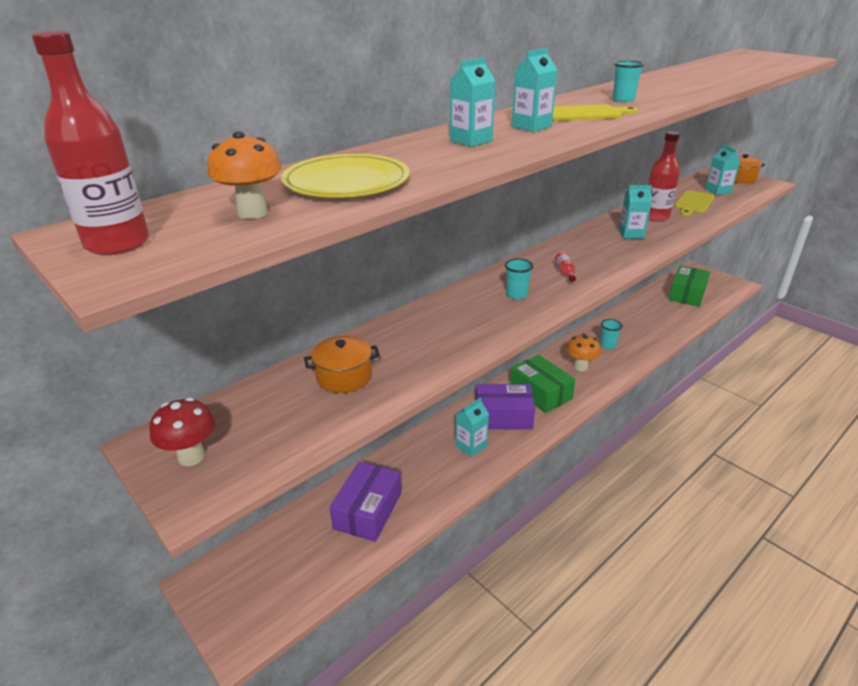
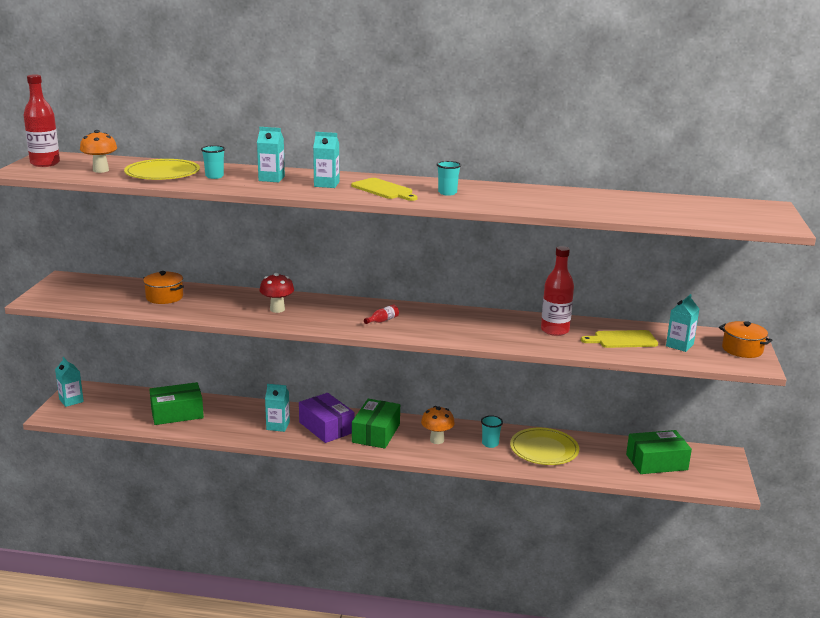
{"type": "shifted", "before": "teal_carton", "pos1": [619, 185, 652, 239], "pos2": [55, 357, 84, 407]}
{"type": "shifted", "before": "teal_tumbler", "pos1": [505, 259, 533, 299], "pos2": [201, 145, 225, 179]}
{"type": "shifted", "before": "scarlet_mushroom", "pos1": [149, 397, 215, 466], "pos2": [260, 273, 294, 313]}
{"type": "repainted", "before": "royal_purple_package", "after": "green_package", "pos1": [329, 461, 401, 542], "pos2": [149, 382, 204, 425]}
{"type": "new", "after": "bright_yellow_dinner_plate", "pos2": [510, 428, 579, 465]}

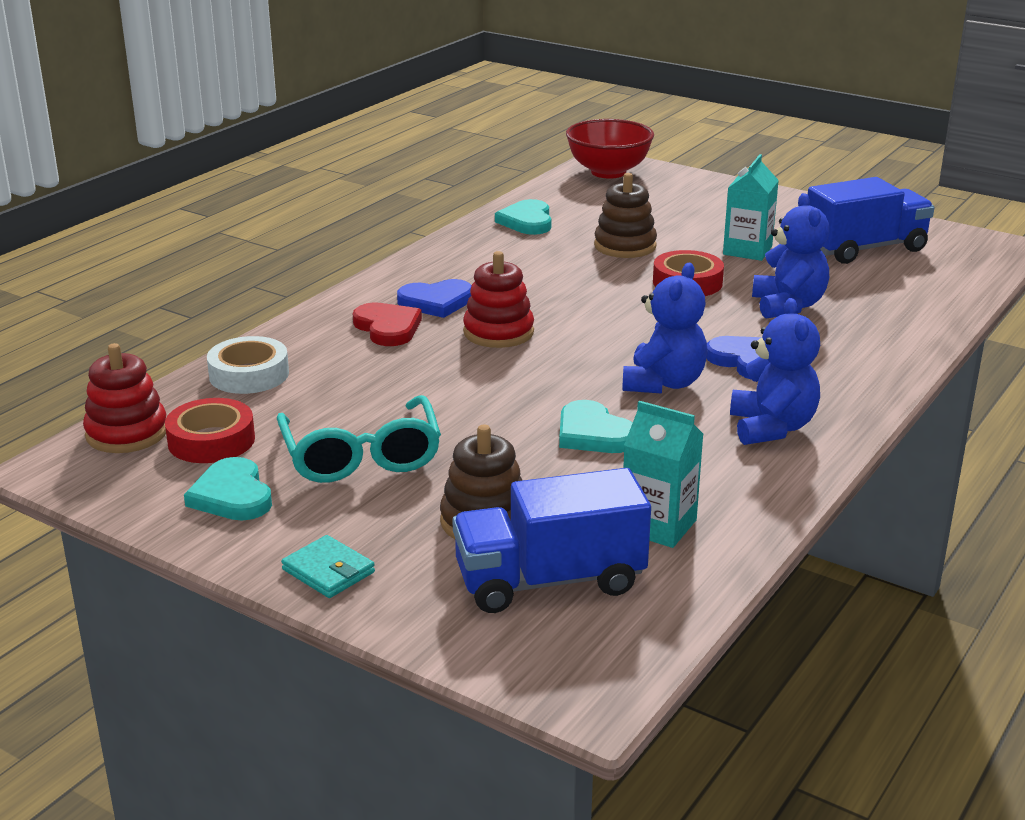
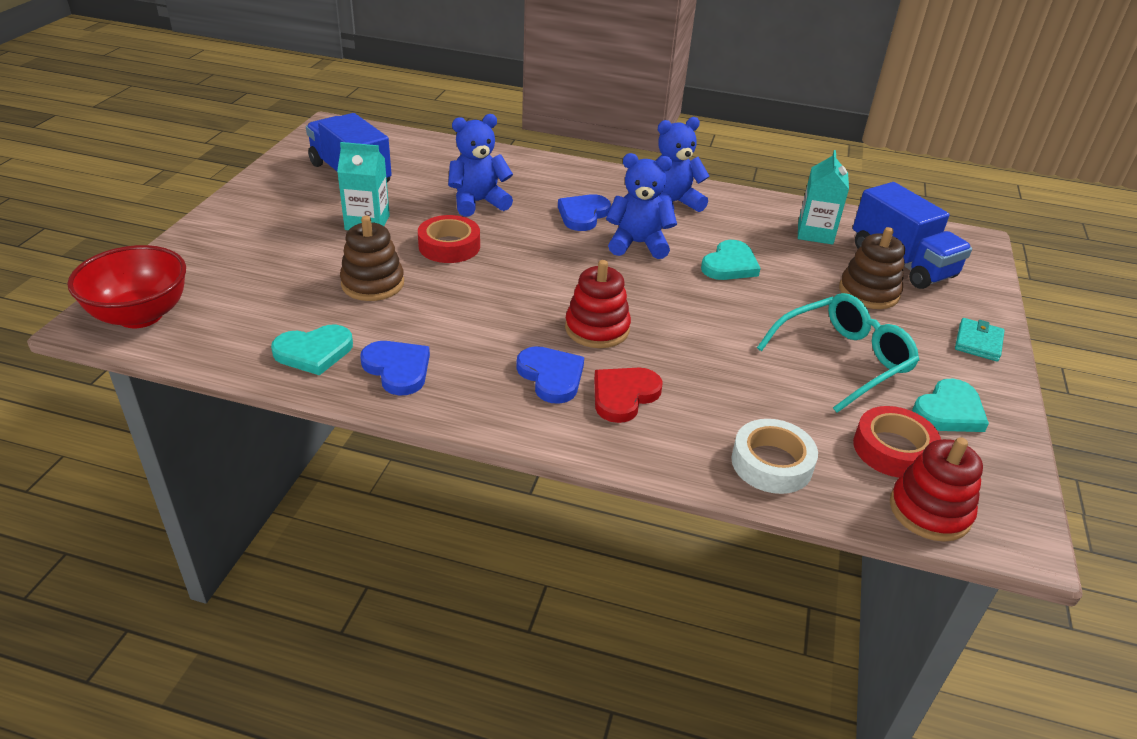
{"type": "new", "after": "royal_blue_heart", "pos2": [360, 341, 430, 396]}

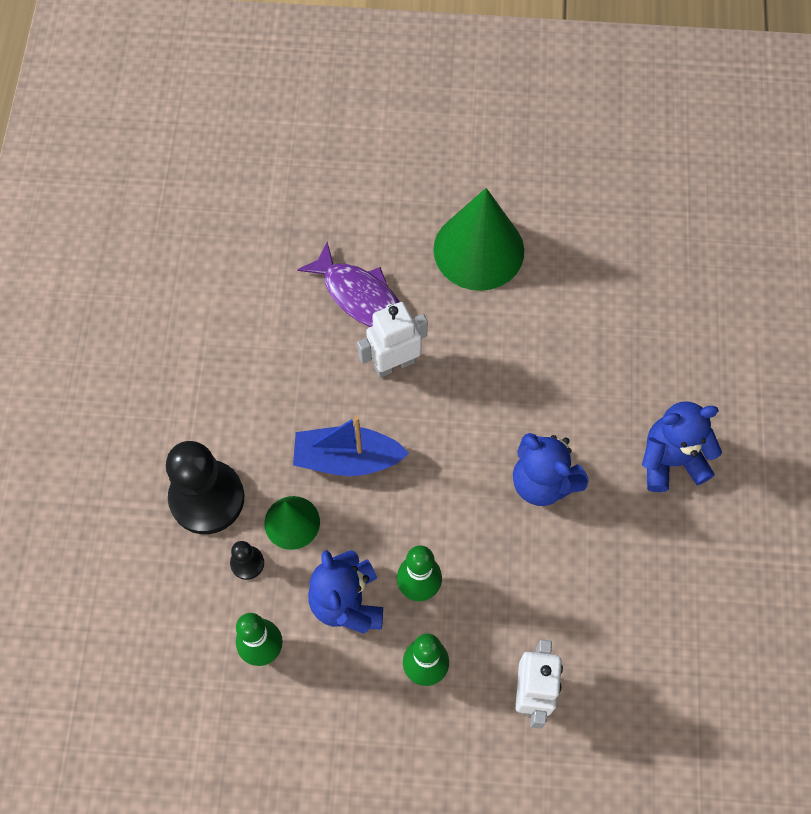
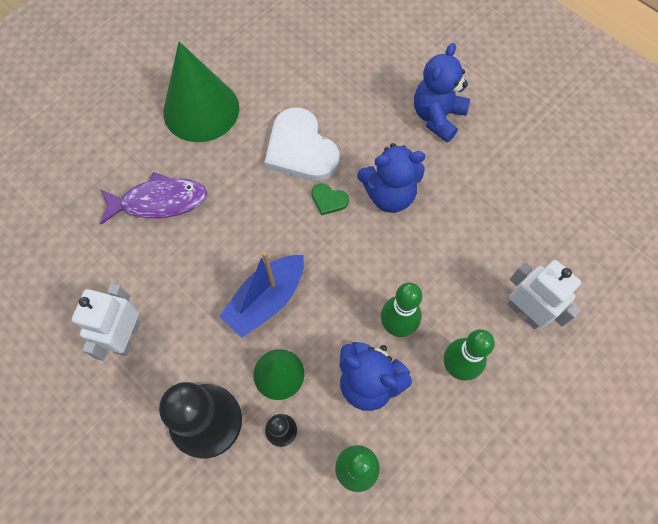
{"type": "shifted", "before": "snow-white_robot", "pos1": [357, 302, 428, 378], "pos2": [72, 283, 140, 361]}
{"type": "new", "after": "snow-white_heart", "pos2": [264, 108, 340, 181]}
{"type": "new", "after": "green_heart", "pos2": [311, 183, 349, 215]}

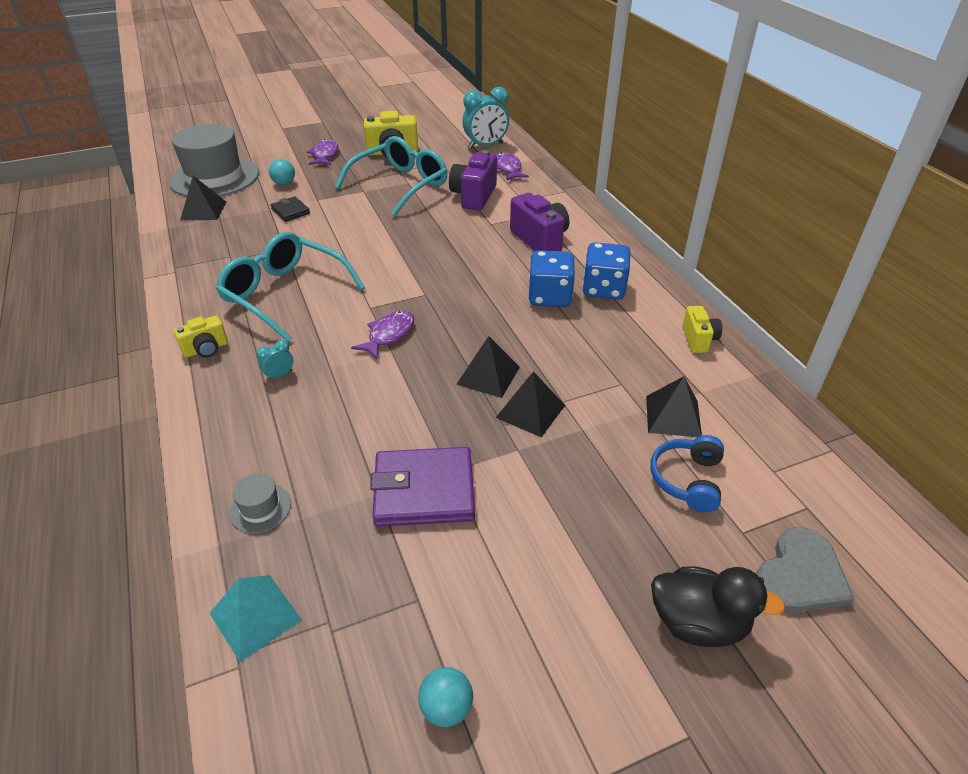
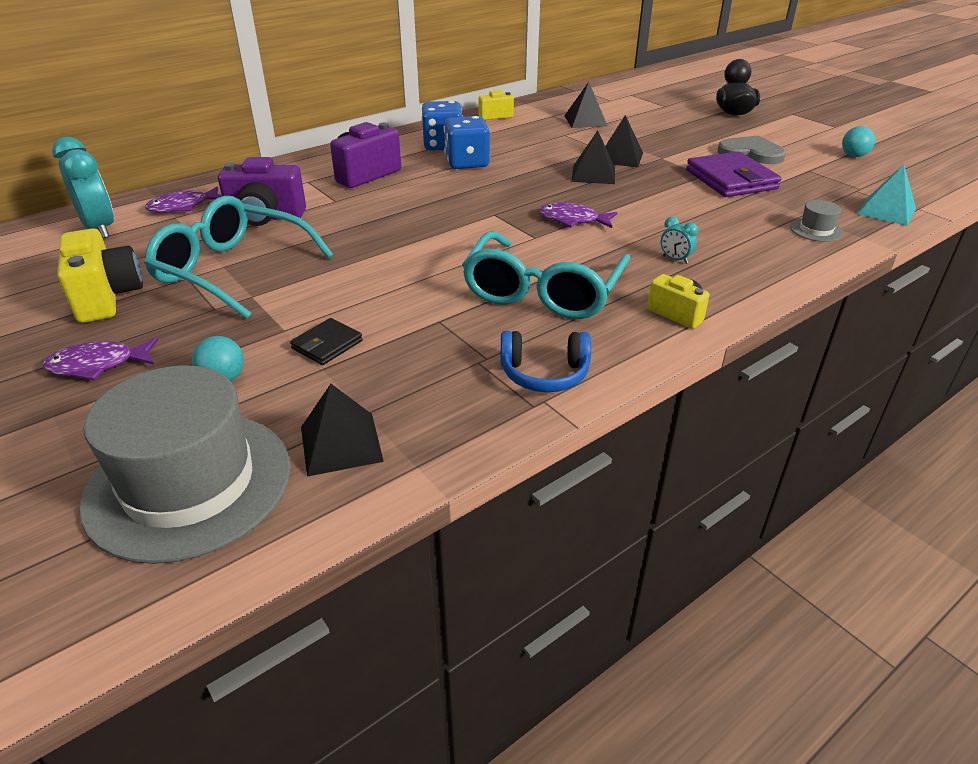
{"type": "shifted", "before": "royal_blue_over-ear_headphones", "pos1": [650, 435, 724, 513], "pos2": [500, 331, 591, 392]}
{"type": "shifted", "before": "gray_heart", "pos1": [756, 527, 854, 613], "pos2": [717, 136, 786, 164]}

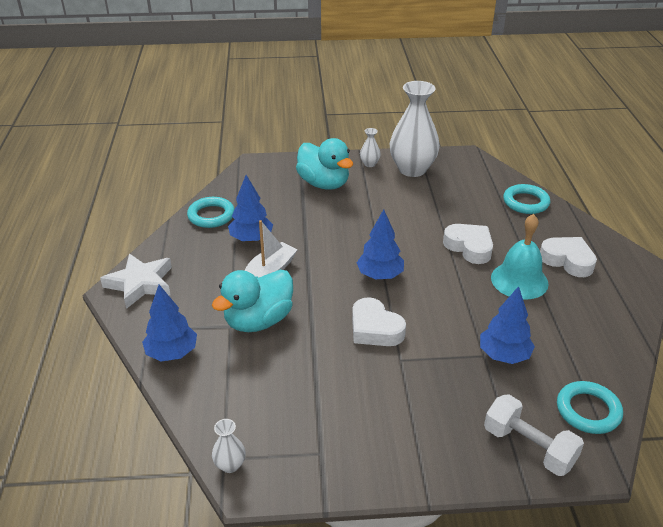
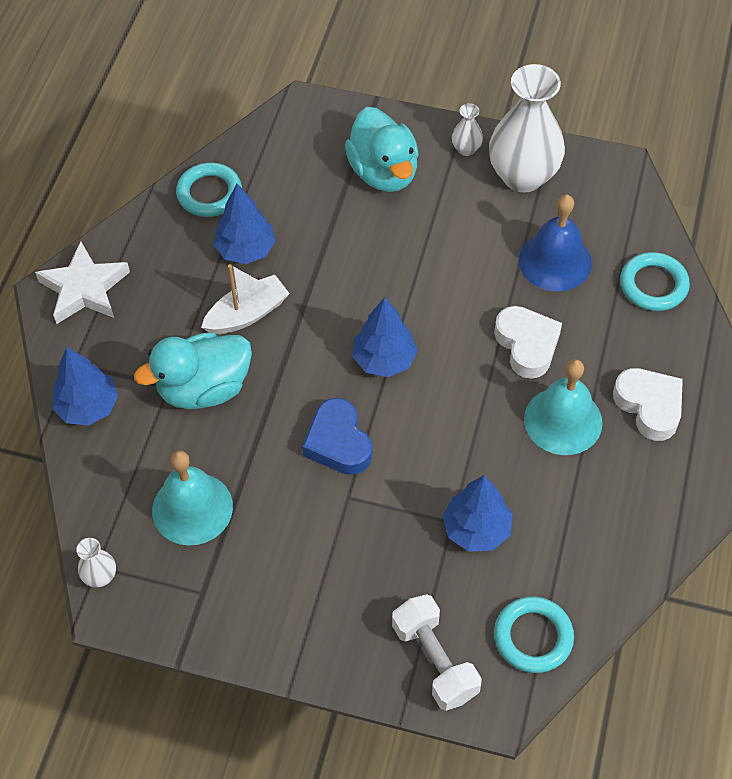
{"type": "repainted", "before": "snow-white_heart", "after": "royal_blue_heart", "pos1": [352, 297, 406, 346], "pos2": [302, 398, 372, 475]}
{"type": "new", "after": "royal_blue_bell", "pos2": [519, 195, 592, 292]}
{"type": "new", "after": "teal_bell", "pos2": [152, 451, 233, 546]}

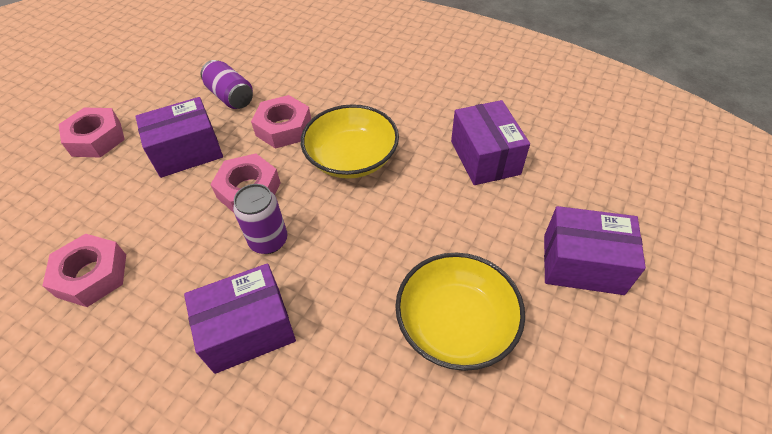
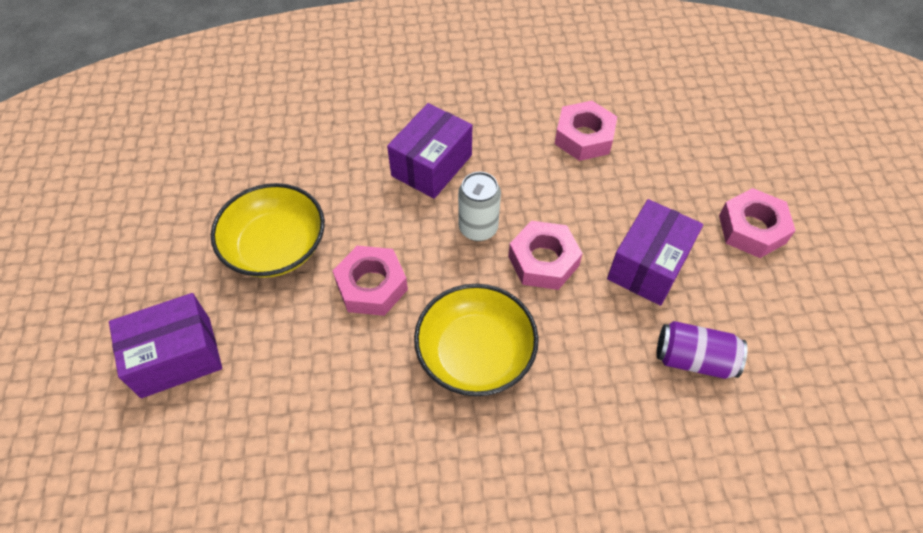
{"type": "shifted", "before": "rosy_nut", "pos1": [251, 95, 311, 149], "pos2": [332, 246, 408, 316]}
{"type": "gone", "before": "royal_purple_package", "pos1": [451, 100, 530, 185]}
{"type": "repainted", "before": "royal_purple_soda_can", "after": "snow-white_soda_can", "pos1": [233, 184, 287, 254], "pos2": [458, 172, 501, 241]}

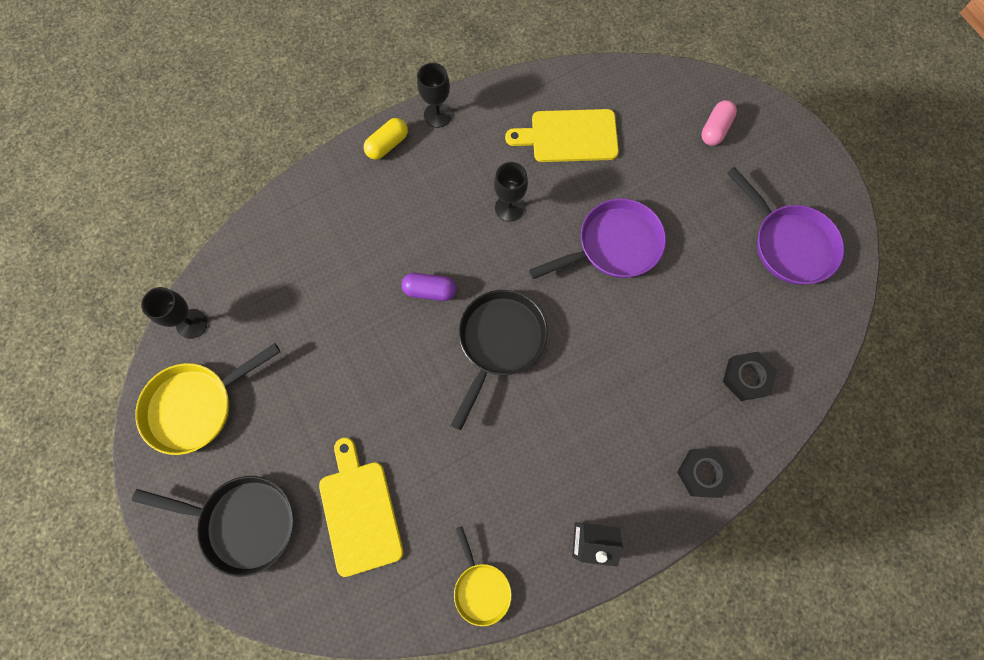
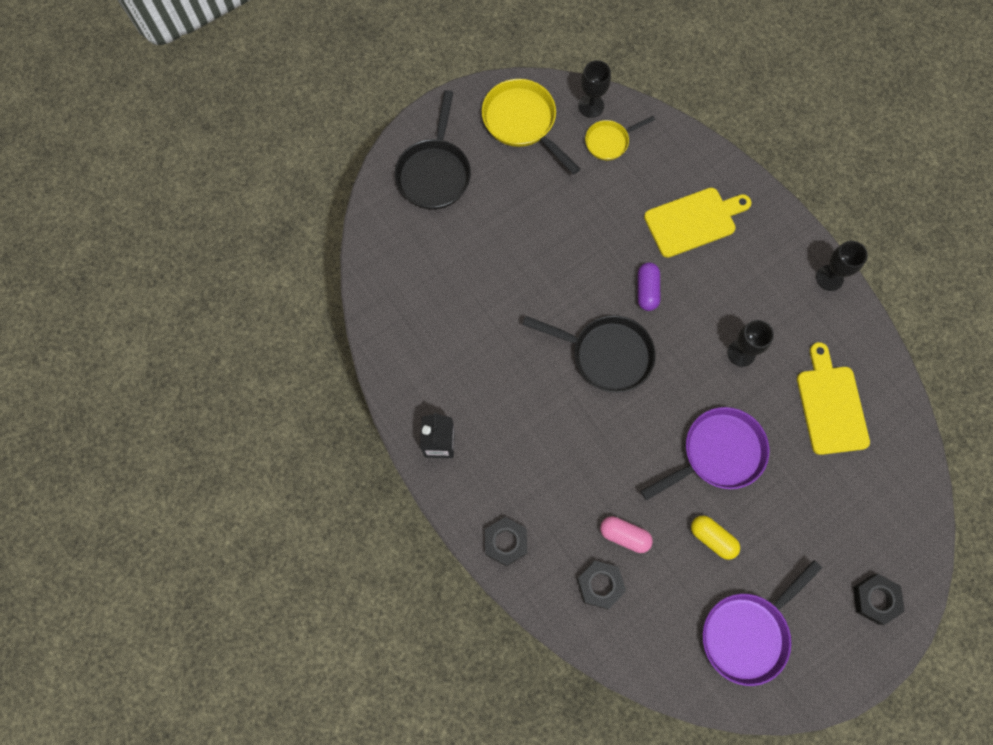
{"type": "shifted", "before": "rosy_capsule", "pos1": [701, 100, 737, 146], "pos2": [600, 516, 653, 553]}
{"type": "shifted", "before": "bright_yellow_capsule", "pos1": [364, 118, 408, 160], "pos2": [691, 516, 740, 560]}
{"type": "rotated", "before": "royal_purple_pan", "pos1": [529, 199, 666, 279], "pos2": [641, 407, 769, 500], "turn": -90}
{"type": "shifted", "before": "bright_yellow_bread_board", "pos1": [319, 438, 403, 577], "pos2": [644, 188, 752, 258]}
{"type": "shifted", "before": "bright_yellow_pan", "pos1": [454, 526, 512, 626], "pos2": [585, 116, 655, 160]}
{"type": "new", "after": "ebony_nut", "pos2": [853, 574, 905, 625]}

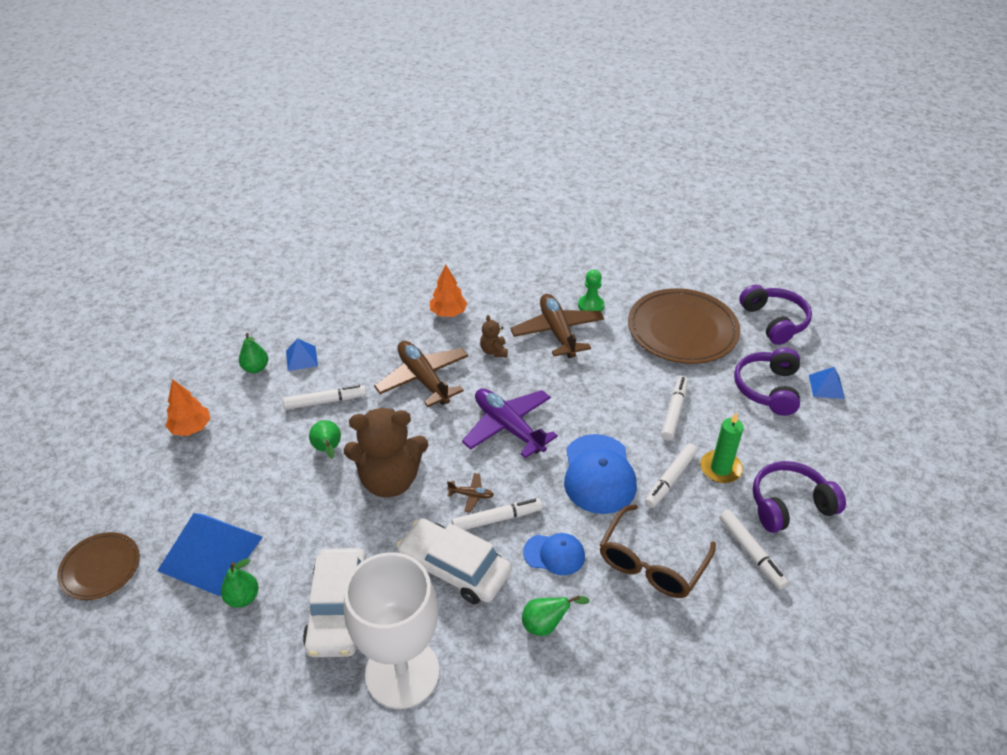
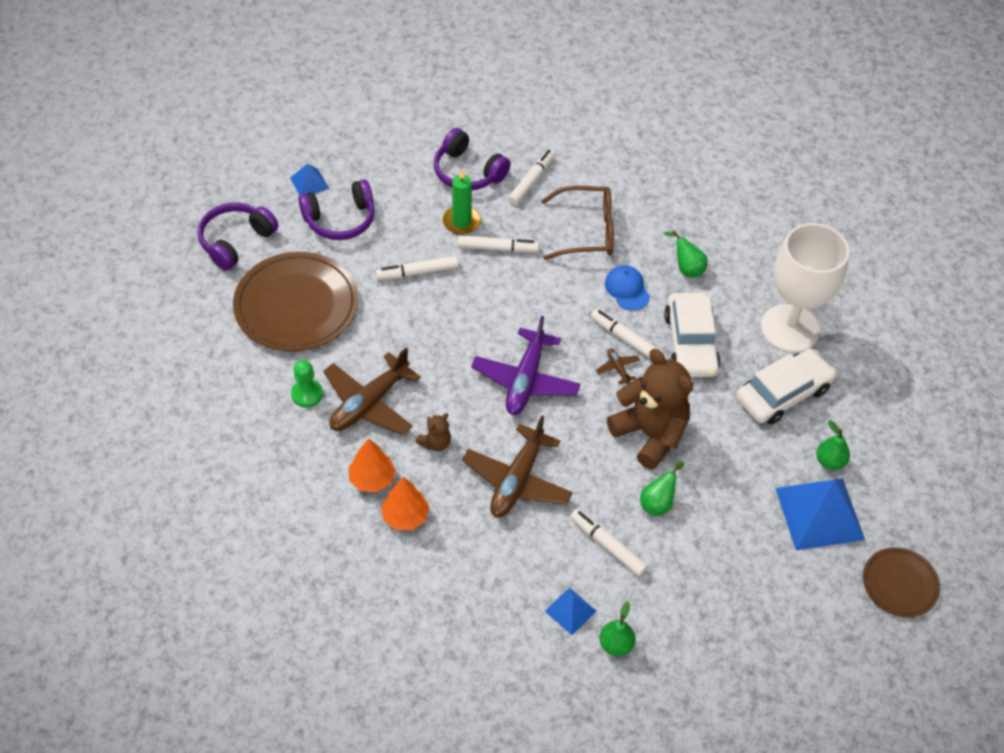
{"type": "shifted", "before": "orange-coloured_tree", "pos1": [165, 379, 210, 436], "pos2": [349, 438, 396, 492]}
{"type": "gone", "before": "royal_blue_cap", "pos1": [564, 434, 637, 514]}

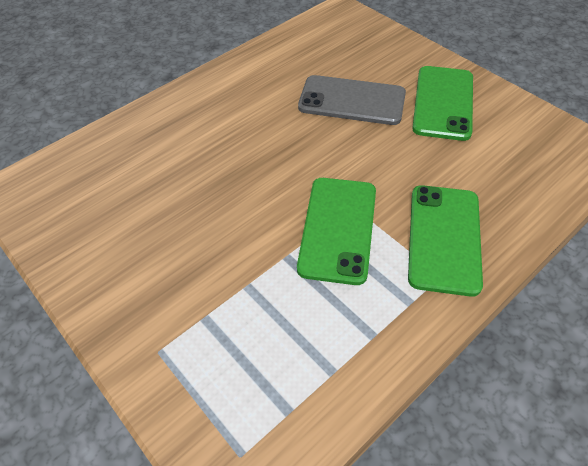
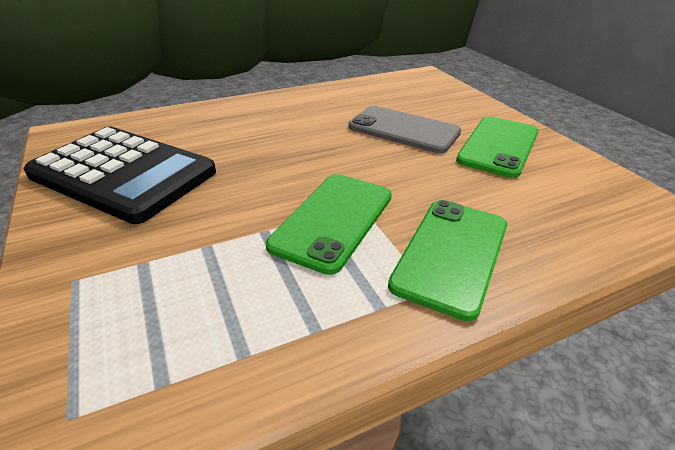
{"type": "new", "after": "ebony_pocket_calculator", "pos2": [24, 126, 216, 224]}

